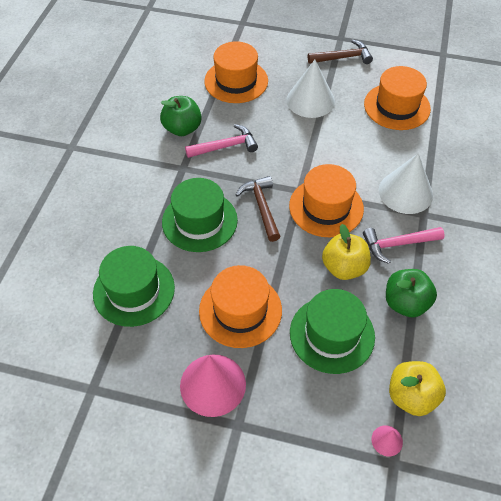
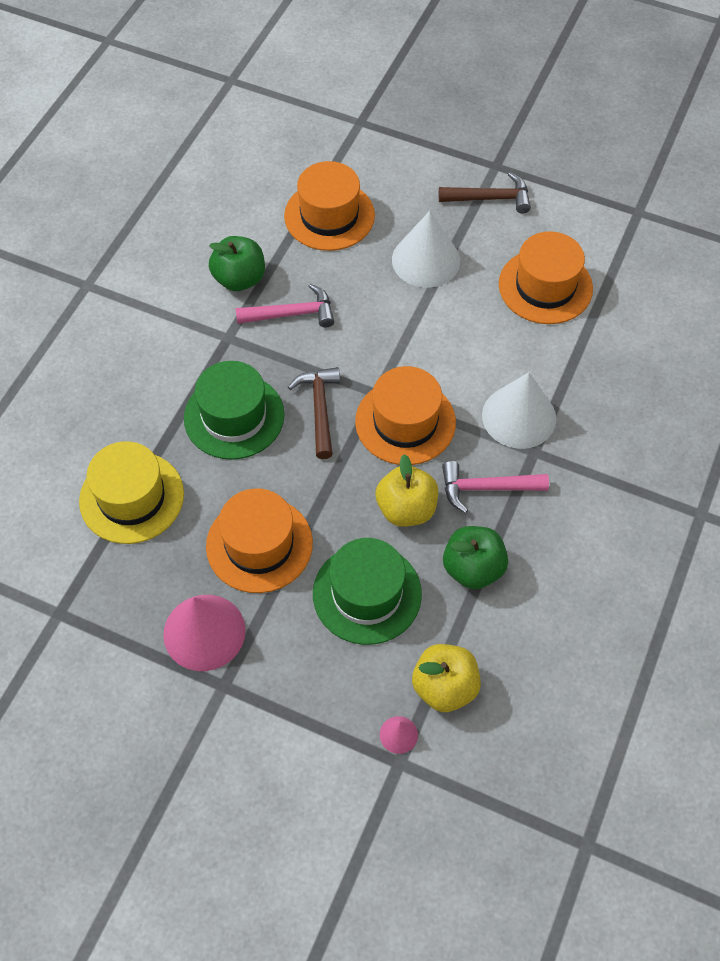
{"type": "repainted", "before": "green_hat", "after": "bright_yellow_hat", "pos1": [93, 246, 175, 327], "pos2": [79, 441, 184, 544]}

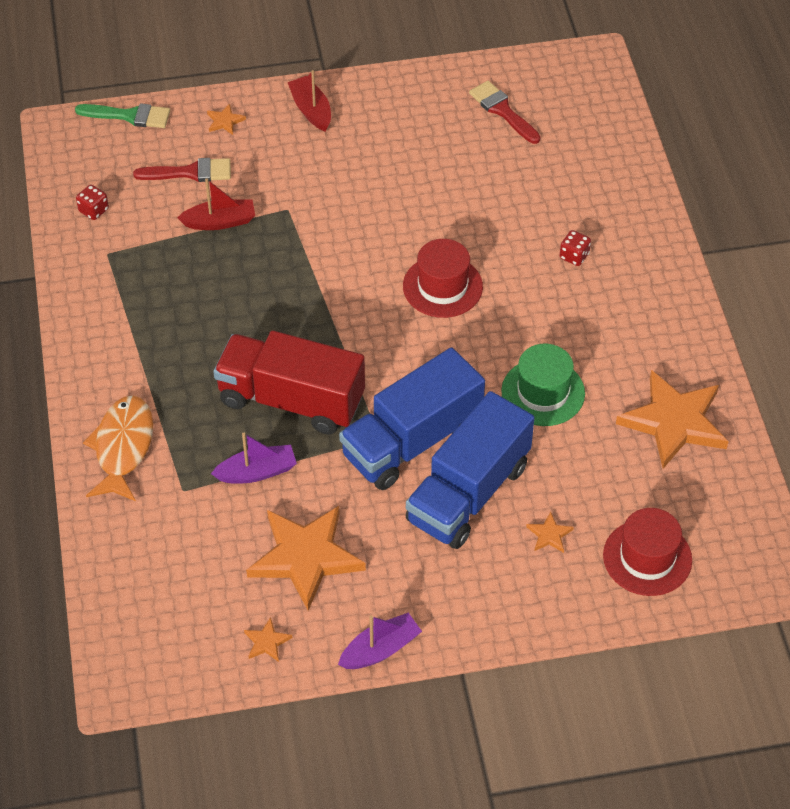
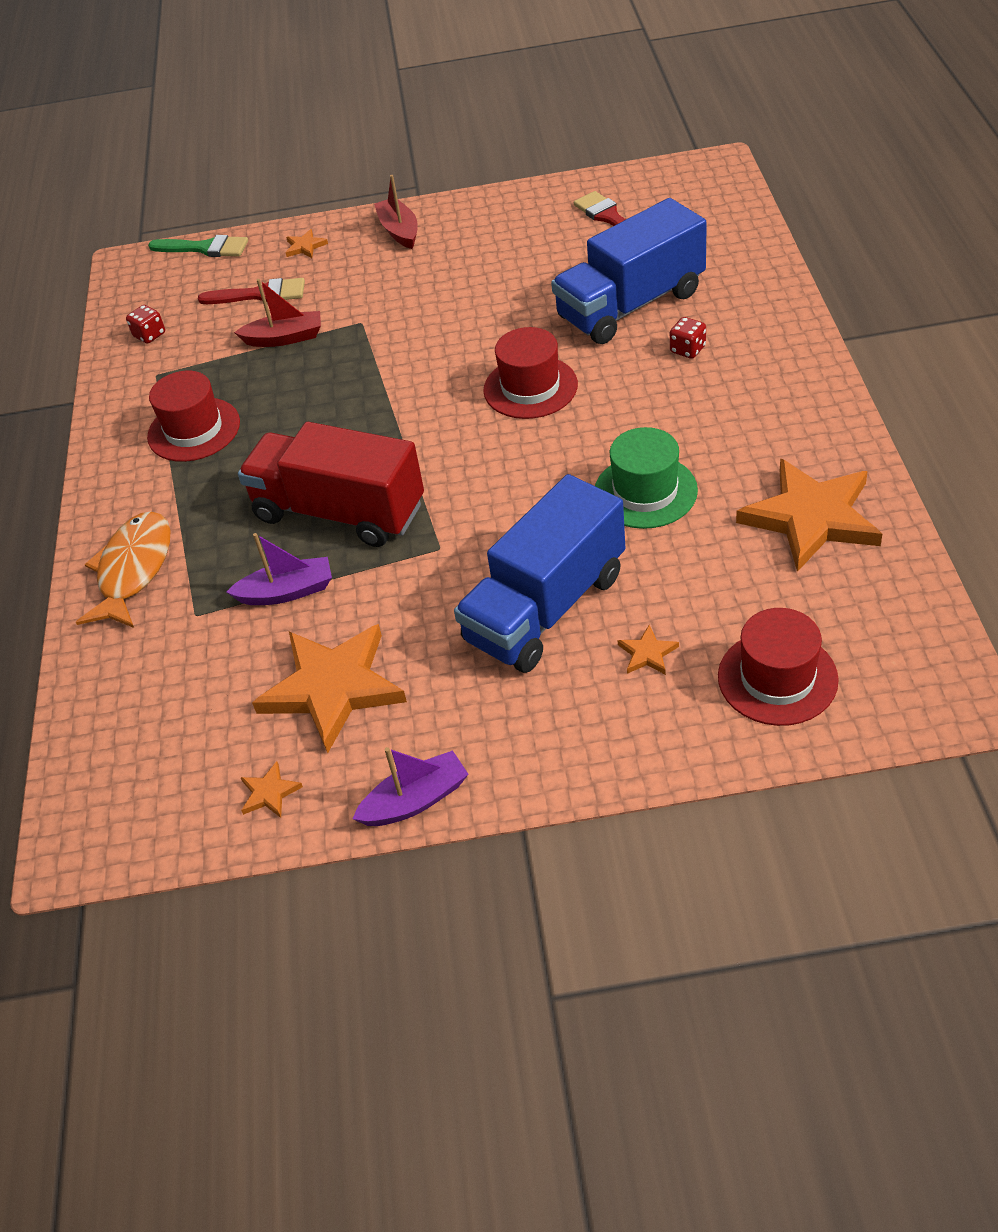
{"type": "shifted", "before": "royal_blue_lorry", "pos1": [339, 347, 485, 490], "pos2": [551, 198, 707, 344]}
{"type": "new", "after": "scarlet_hat", "pos2": [147, 371, 240, 462]}

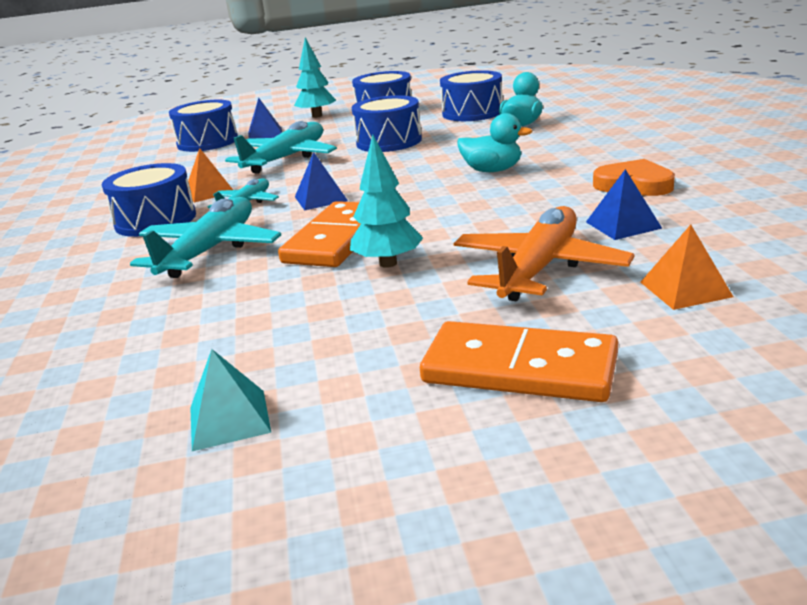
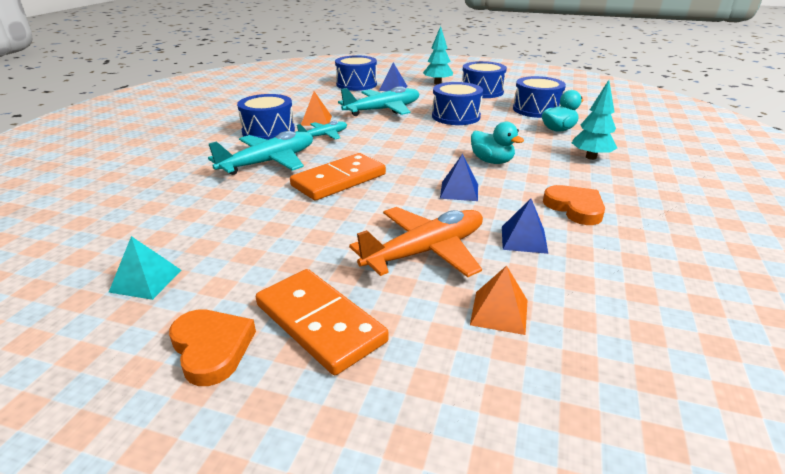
{"type": "shifted", "before": "teal_tree", "pos1": [350, 135, 423, 268], "pos2": [572, 80, 617, 160]}
{"type": "shifted", "before": "royal_blue_pyramid", "pos1": [295, 152, 348, 210], "pos2": [440, 154, 478, 201]}
{"type": "new", "after": "orange-coloured_heart", "pos2": [169, 310, 256, 386]}

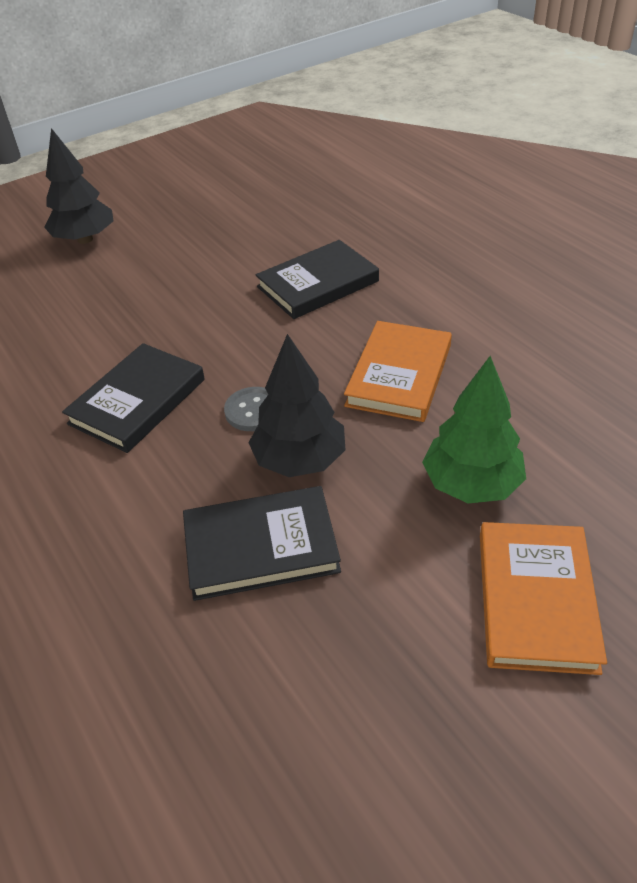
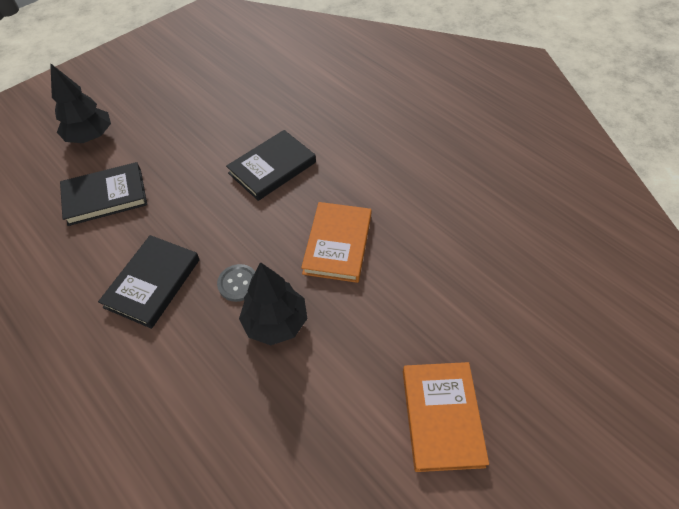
{"type": "gone", "before": "green_tree", "pos1": [422, 356, 526, 504]}
{"type": "shifted", "before": "ebony_book", "pos1": [183, 486, 341, 601], "pos2": [60, 162, 147, 226]}

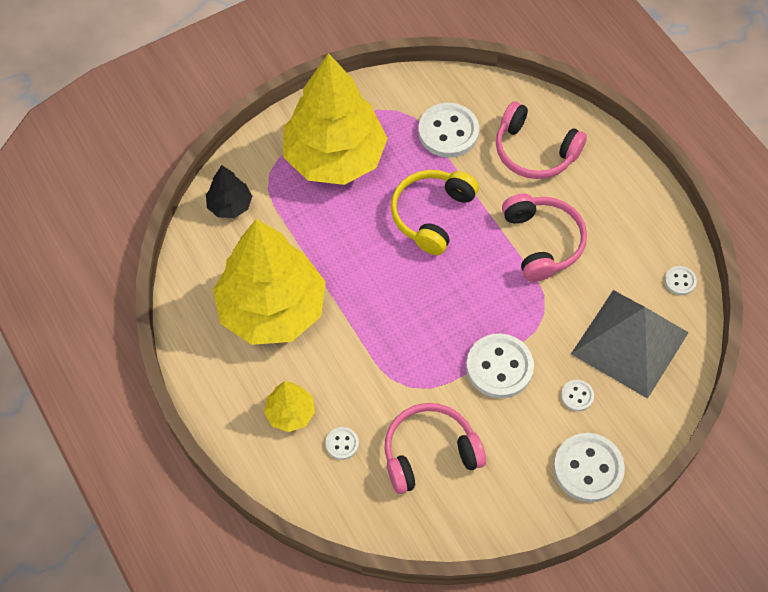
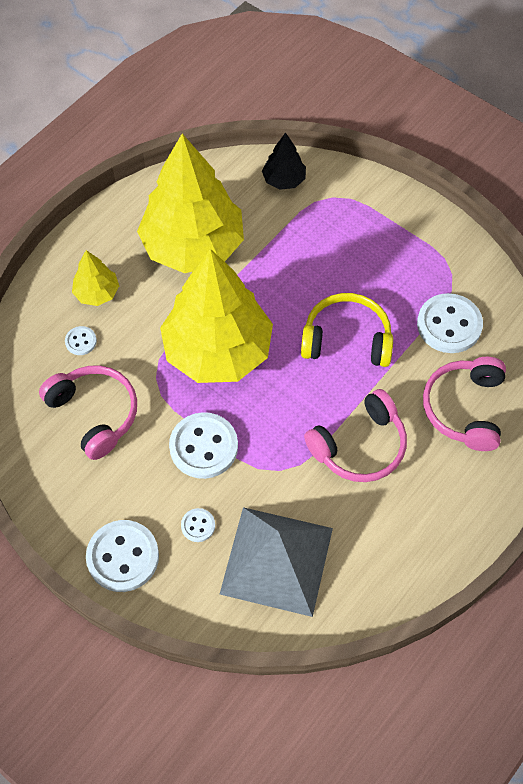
{"type": "shifted", "before": "bright_yellow_tree", "pos1": [283, 53, 388, 185], "pos2": [160, 249, 273, 383]}
{"type": "gone", "before": "snow-white_shirt_button", "pos1": [665, 266, 697, 295]}

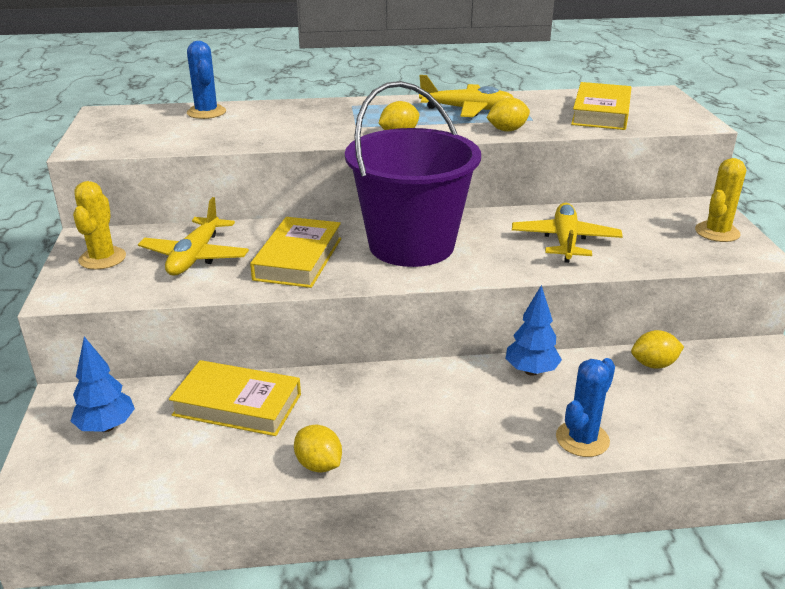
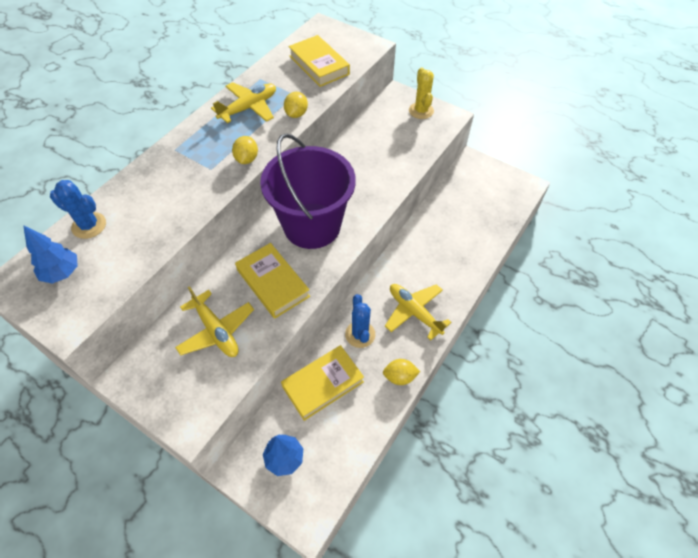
{"type": "gone", "before": "bright_yellow_cactus", "pos1": [73, 181, 126, 270]}
{"type": "shifted", "before": "bright_yellow_aeroplane", "pos1": [512, 203, 623, 263], "pos2": [385, 284, 452, 340]}
{"type": "shifted", "before": "royal_blue_tree", "pos1": [506, 285, 562, 376], "pos2": [23, 225, 78, 284]}
{"type": "gone", "before": "bright_yellow_lemon", "pos1": [631, 330, 684, 369]}
{"type": "shifted", "before": "royal_blue_cactus", "pos1": [556, 358, 615, 457], "pos2": [345, 294, 375, 348]}

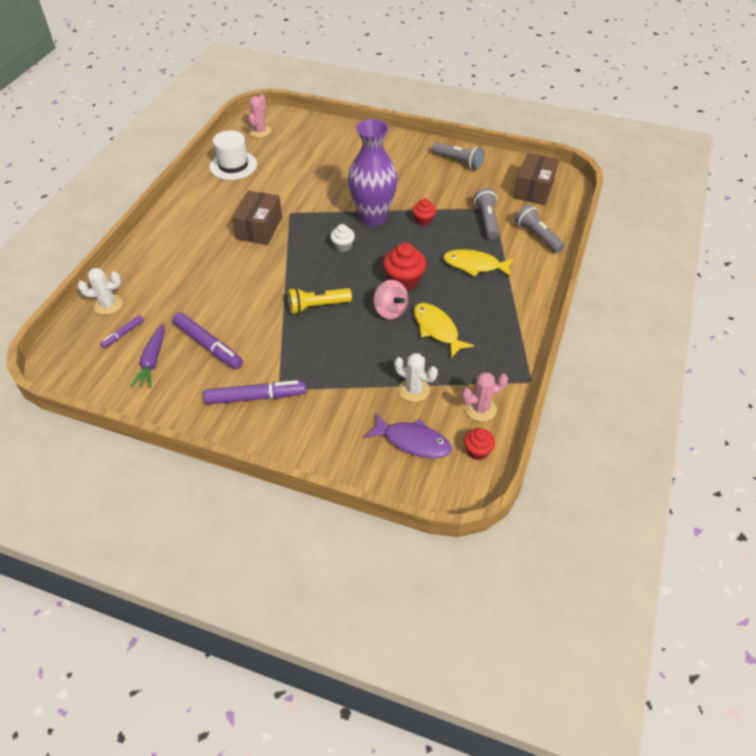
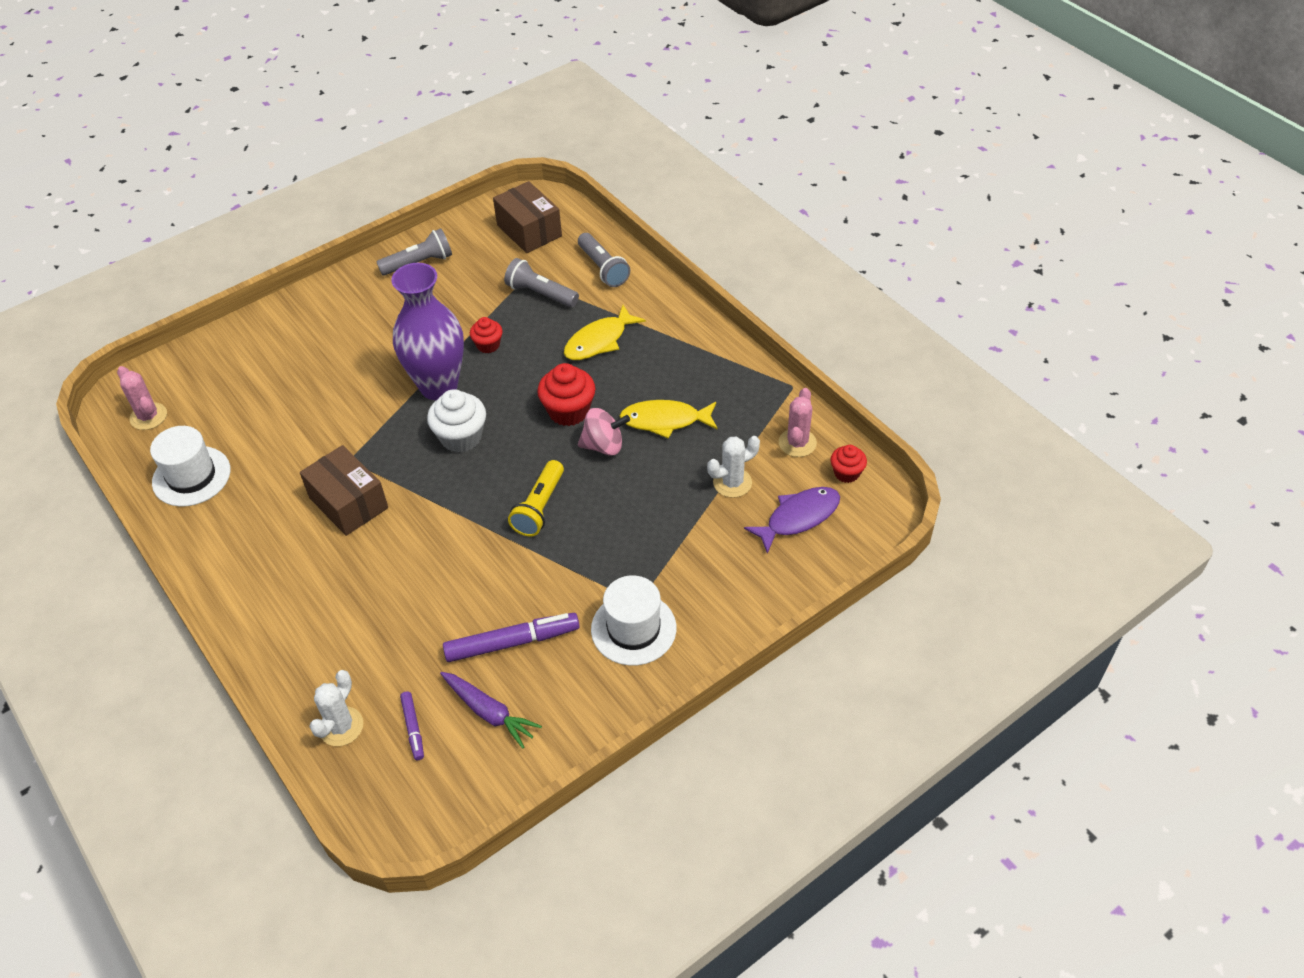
{"type": "rotated", "before": "gray_pocket_torch", "pos1": [515, 204, 565, 253], "pos2": [578, 233, 630, 287], "turn": -120}
{"type": "scaled", "before": "snow-white_fairy_cake", "pos1": [330, 224, 355, 252], "pos2": [427, 389, 486, 453], "scale": 1.67}
{"type": "swapped", "before": "royal_purple_felt_pen", "after": "snow-white_hat", "pos1": [204, 380, 306, 405], "pos2": [591, 575, 676, 666]}

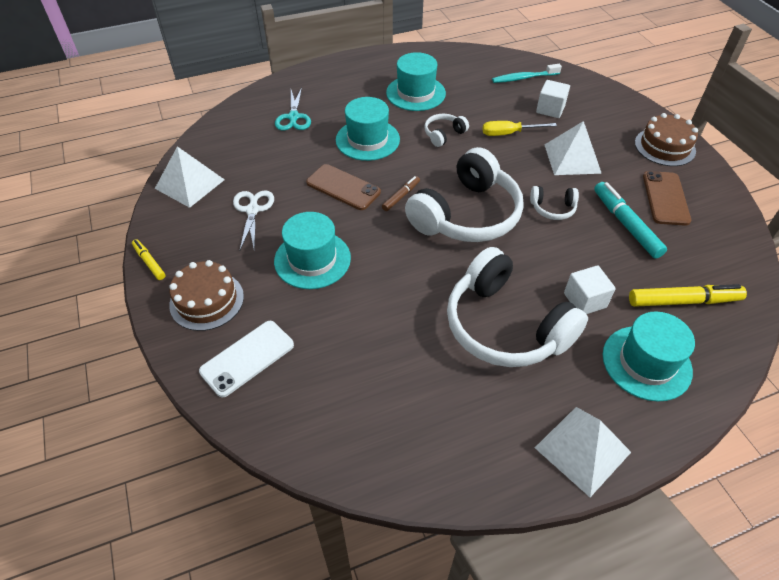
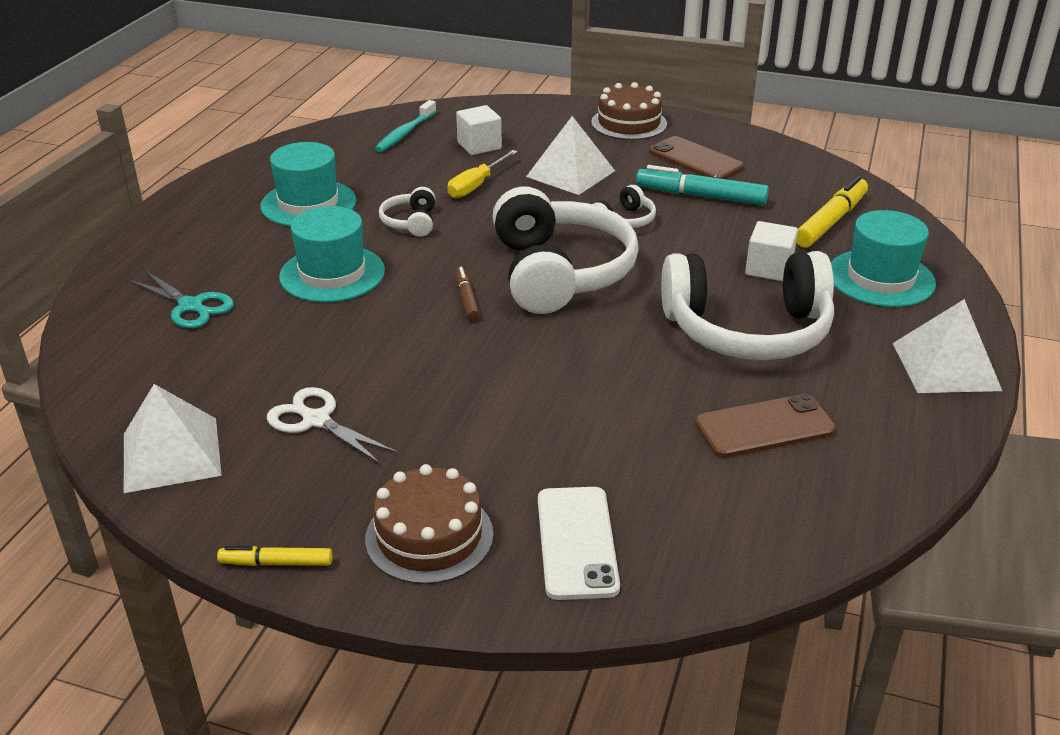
{"type": "shifted", "before": "brown_smartphone", "pos1": [306, 164, 381, 210], "pos2": [695, 394, 836, 458]}
{"type": "gone", "before": "teal_hat", "pos1": [274, 212, 351, 289]}

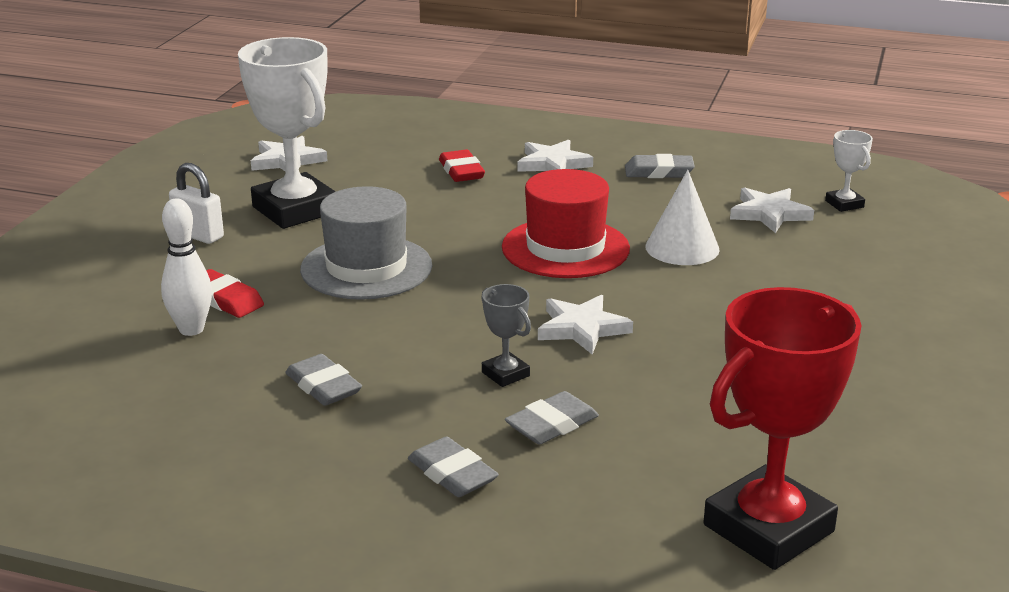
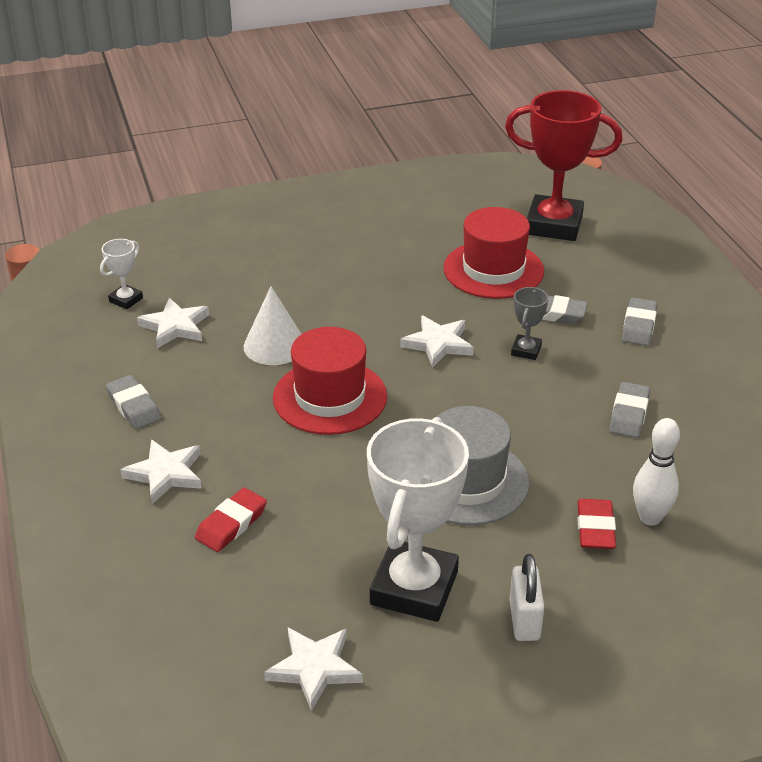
{"type": "new", "after": "scarlet_hat", "pos2": [443, 207, 544, 299]}

